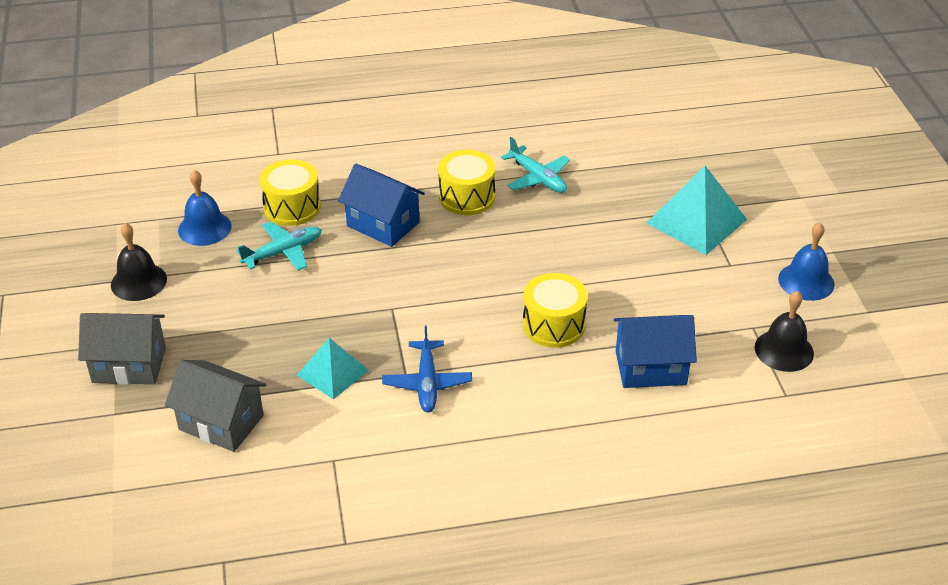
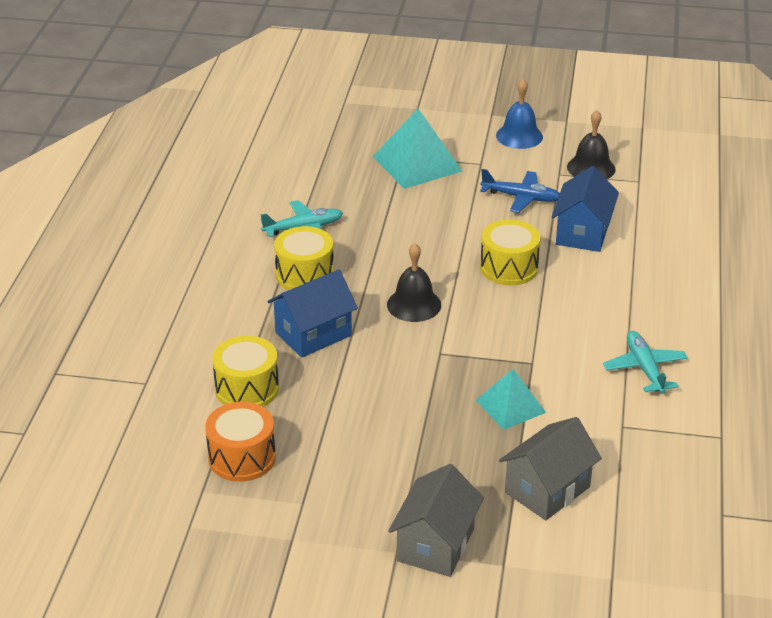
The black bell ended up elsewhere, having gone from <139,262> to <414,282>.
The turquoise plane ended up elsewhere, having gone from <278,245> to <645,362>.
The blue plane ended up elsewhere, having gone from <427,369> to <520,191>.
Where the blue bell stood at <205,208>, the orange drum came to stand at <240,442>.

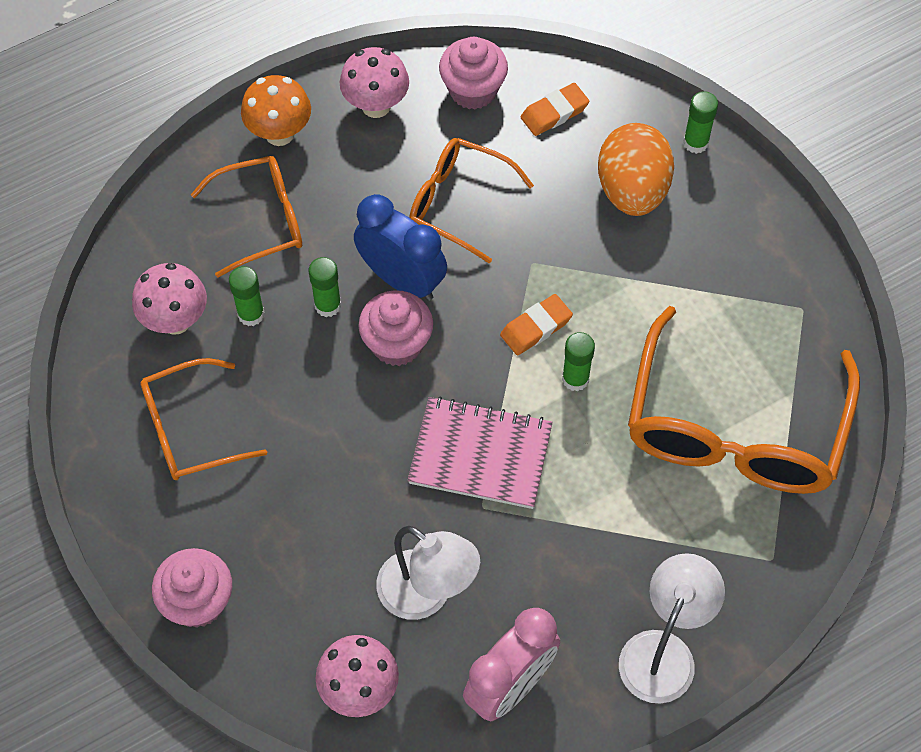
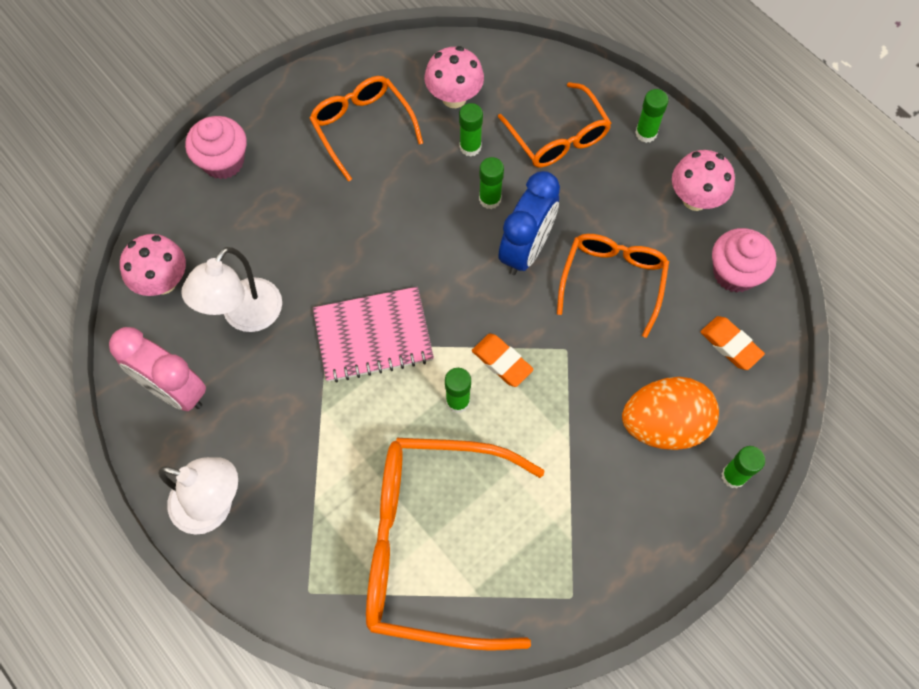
The second view lost the pink cupcake at <395,328>.
Where the orange mushroom stood at <276,110>, the green glue stick came to stand at <651,116>.
The pink notebook at <480,452> ended up facing another way, 75 degrees clockwise from before.

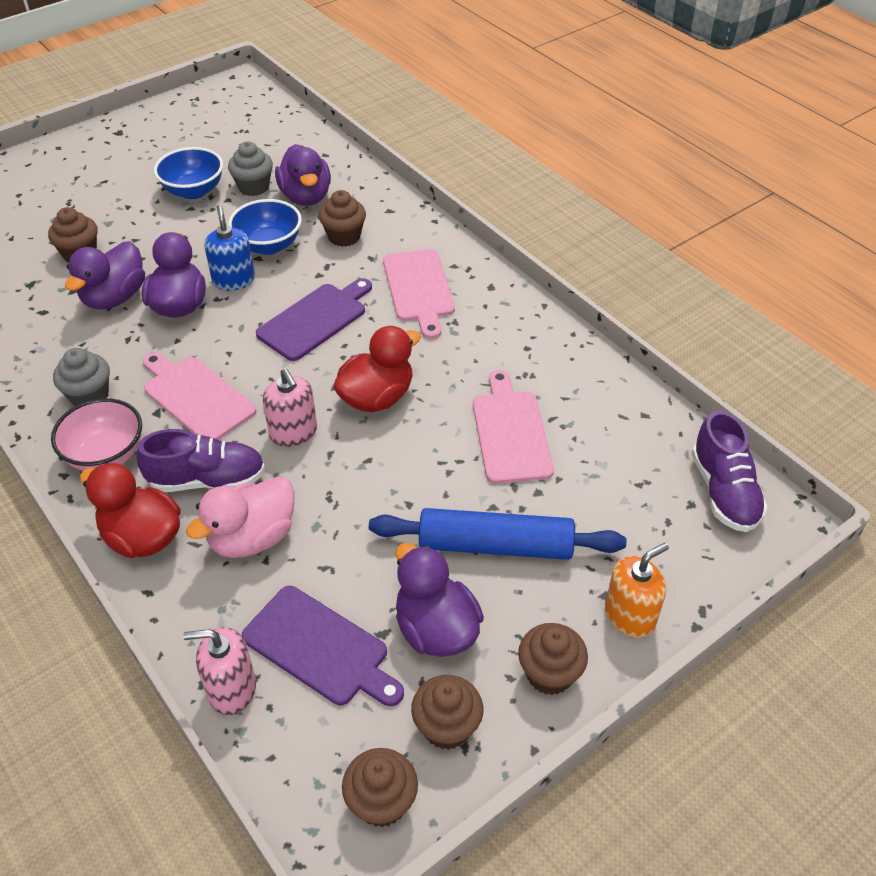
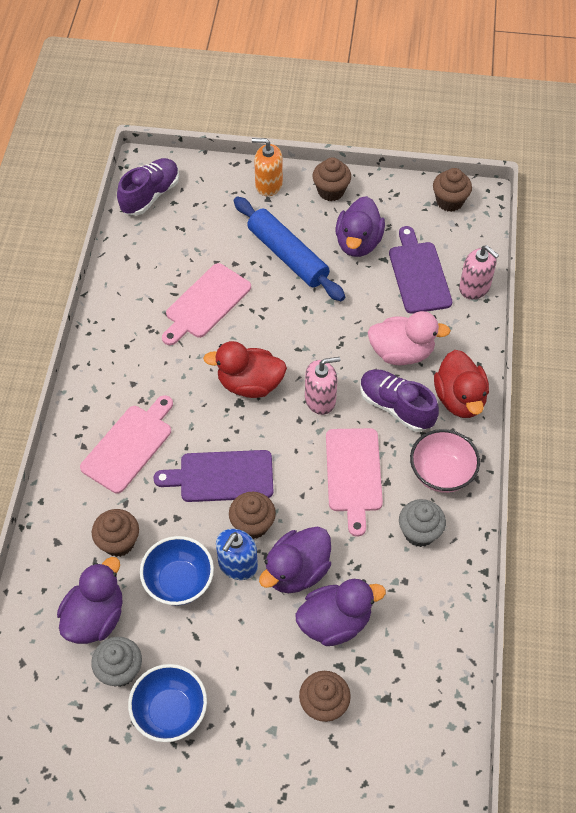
The brown cupcake ended up elsewhere, having gone from <447,712> to <252,515>.
The pink soap dispenser at <290,408> ended up facing another way, 60 degrees clockwise from before.

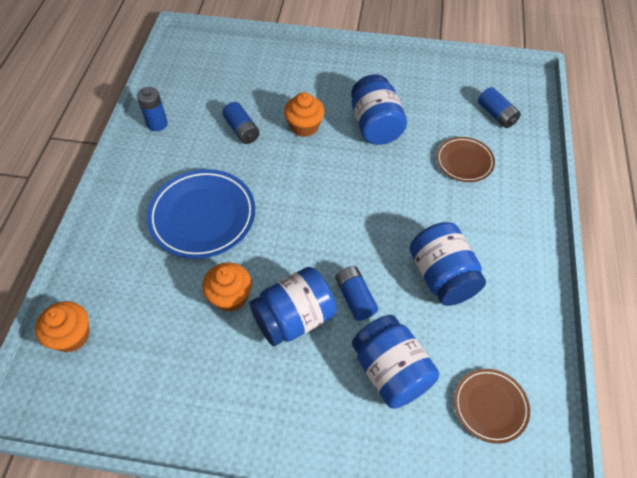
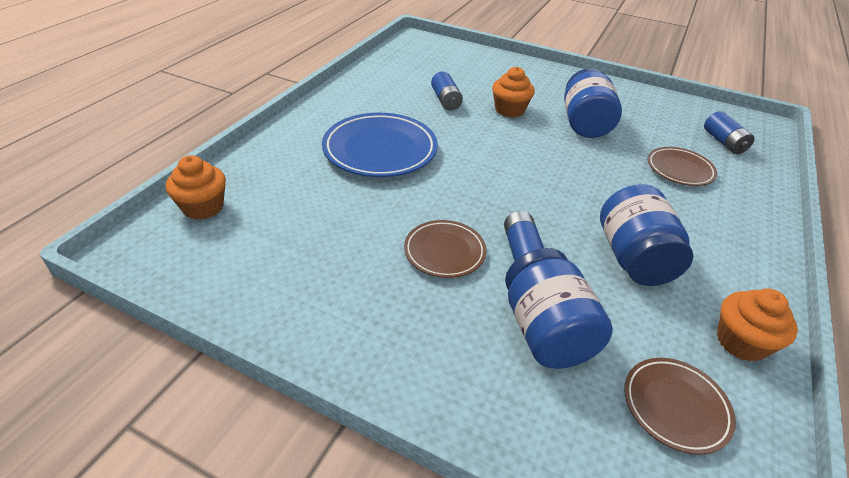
The second view lost the blue battery at <152,109>.
The orange cupcake ended up elsewhere, having gone from <227,287> to <757,325>.
Where the blue jar stood at <293,306>, the brown plate came to stand at <445,249>.

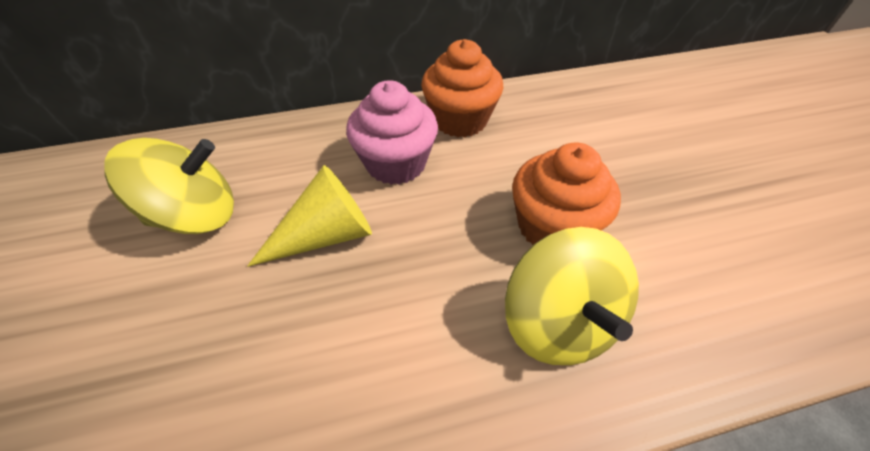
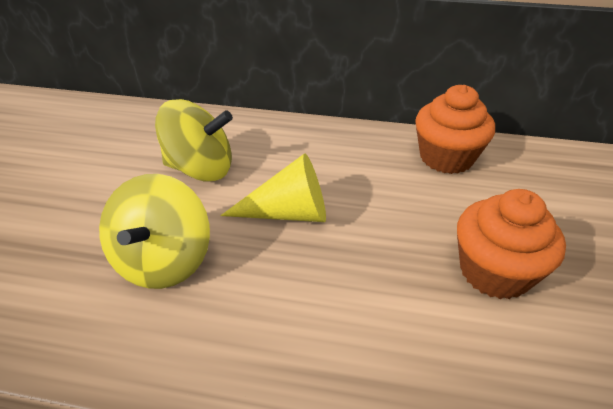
The second view lost the pink cupcake at <392,132>.
The yellow spinning top ended up elsewhere, having gone from <572,296> to <154,231>.

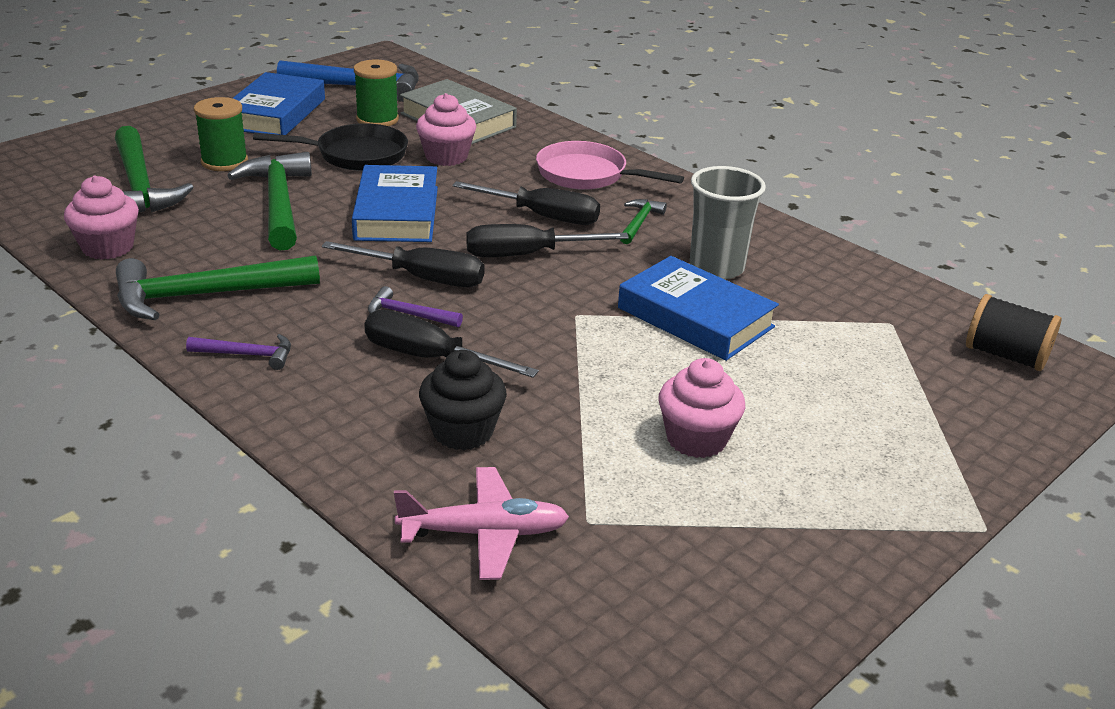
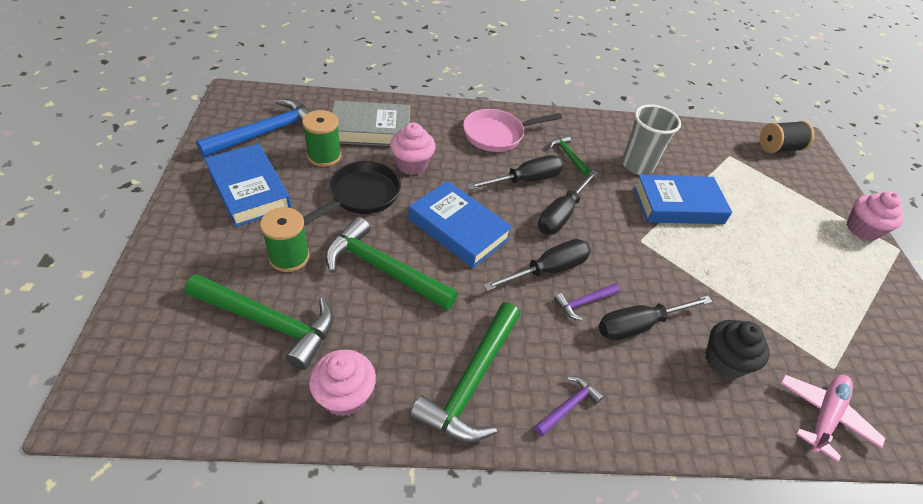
The pink cupcake ended up elsewhere, having gone from <701,408> to <875,216>.

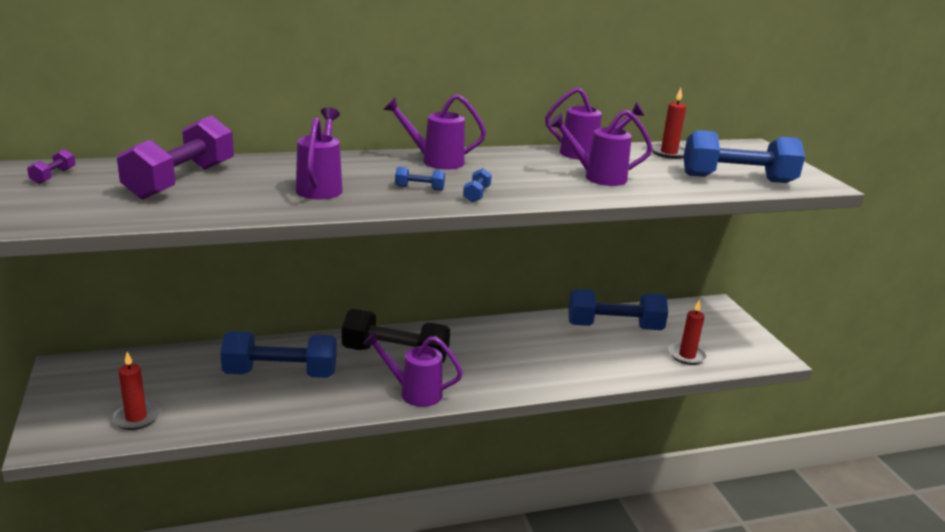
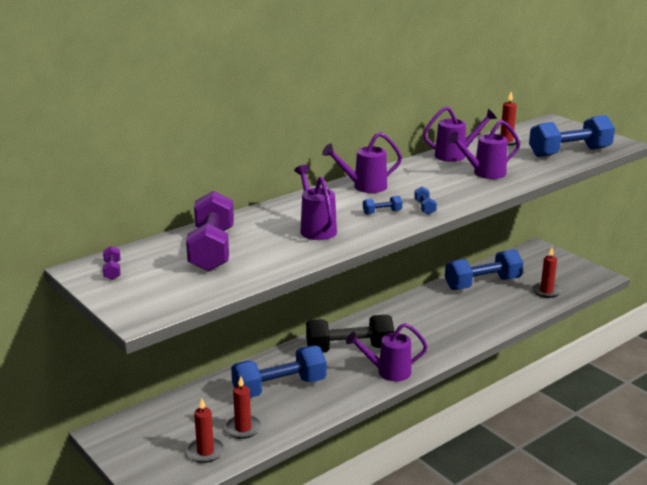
The second view gained the red candle at <243,407>.

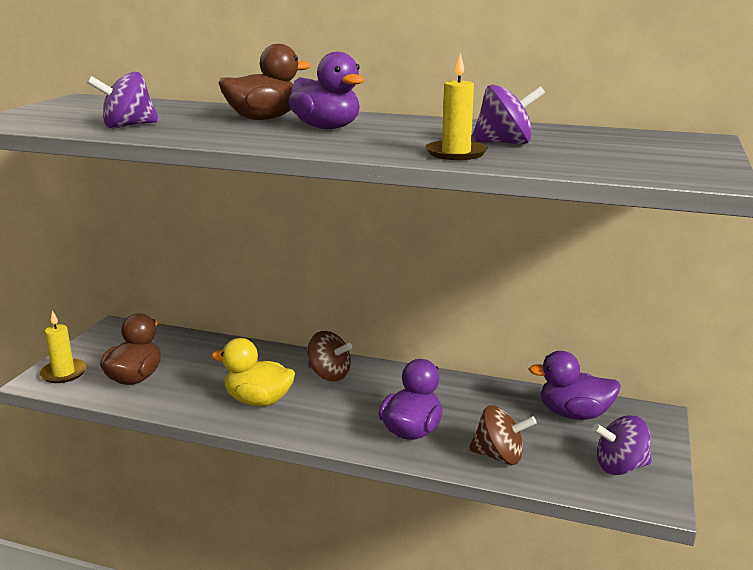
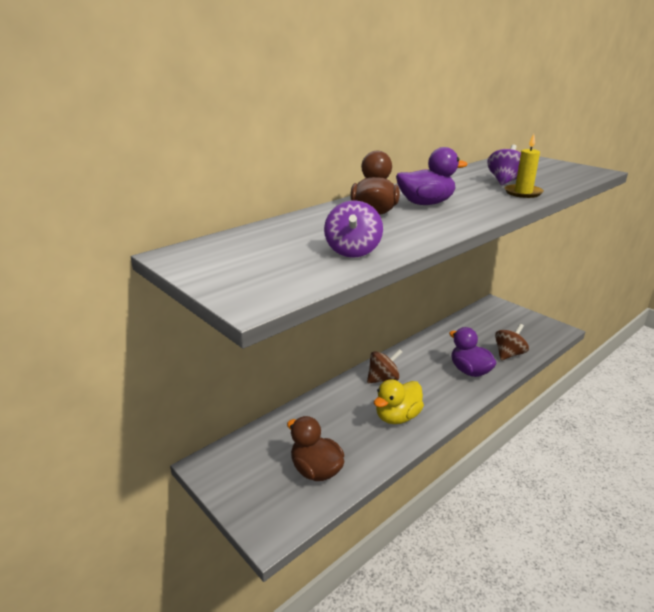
The second view lost the yellow candle at <63,346>.
The second view lost the purple duck at <574,385>.
The second view lost the purple spinning top at <622,445>.

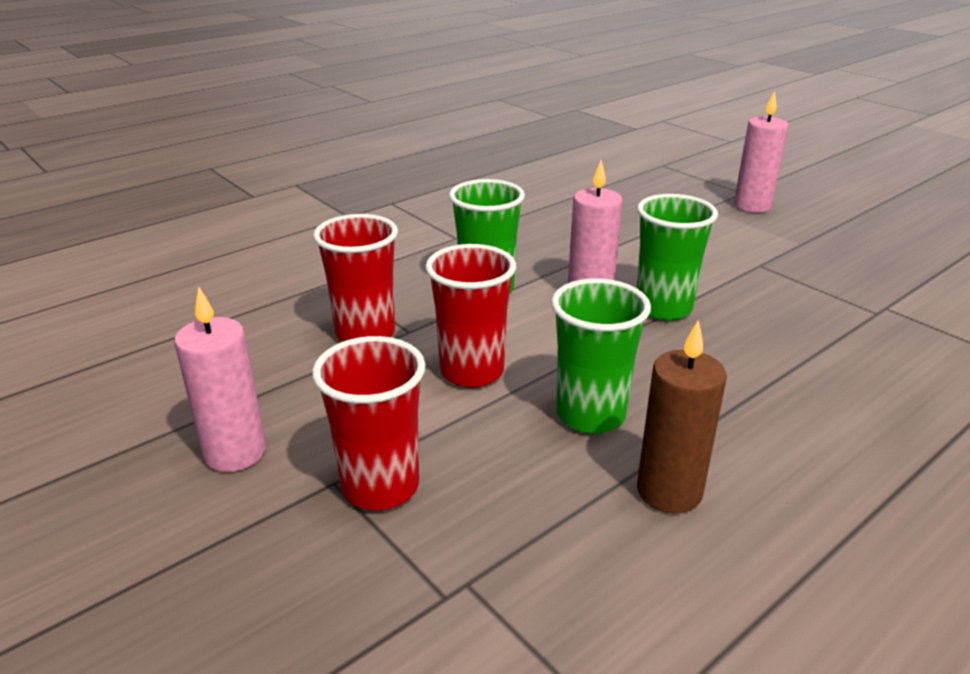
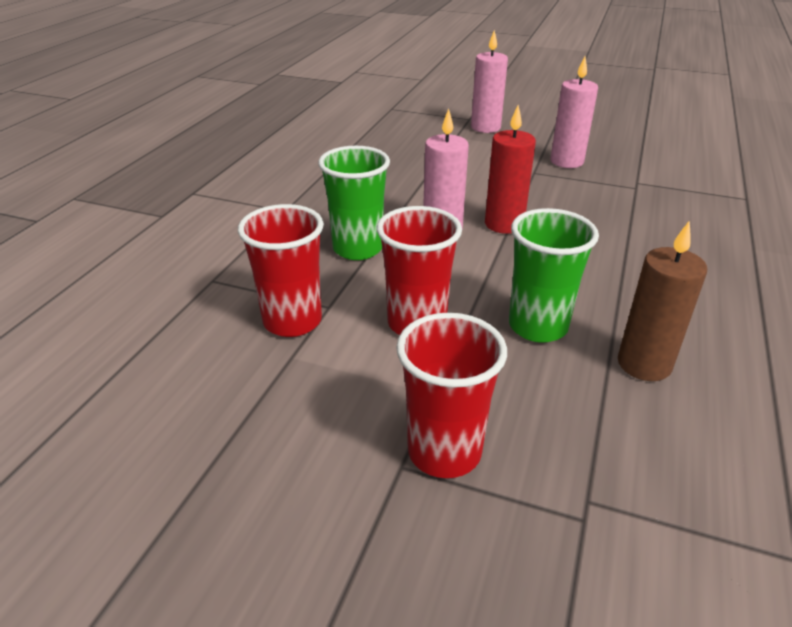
The pink candle ended up elsewhere, having gone from <220,379> to <574,112>.
Where the green cup stood at <677,257>, the red candle came to stand at <510,169>.

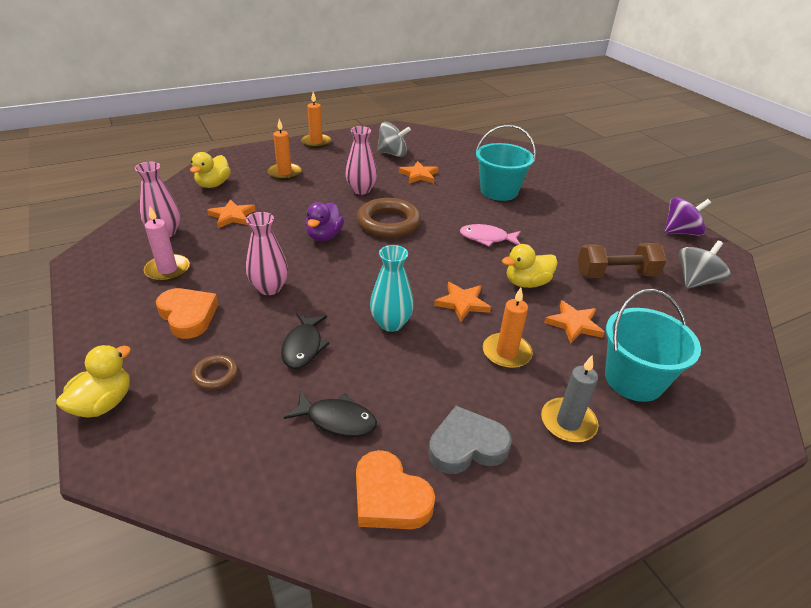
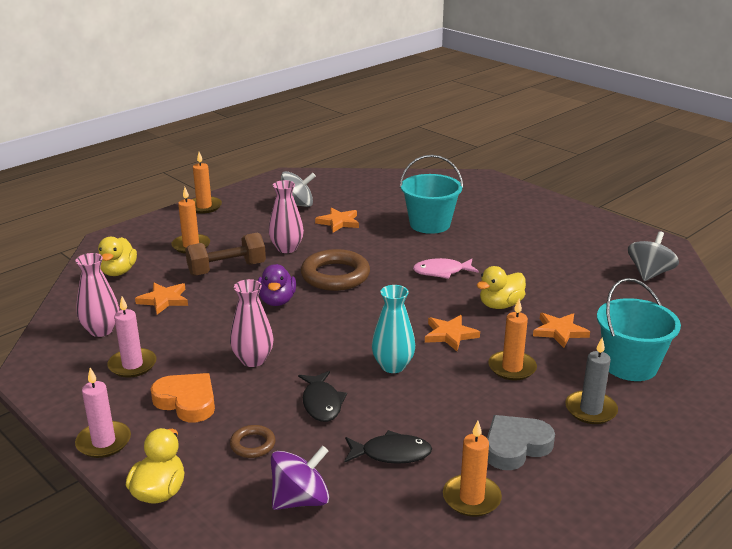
The second view gained the pink candle at <103,413>.
The brown dumbbell ended up elsewhere, having gone from <622,260> to <225,254>.
The purple spinning top ended up elsewhere, having gone from <687,216> to <300,478>.
Where the orange heart stood at <395,489>, the orange candle came to stand at <472,469>.

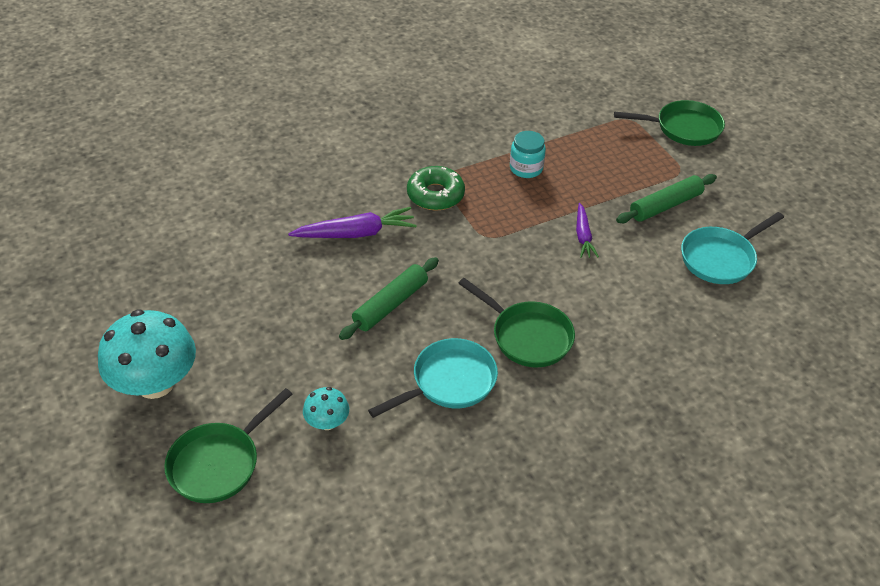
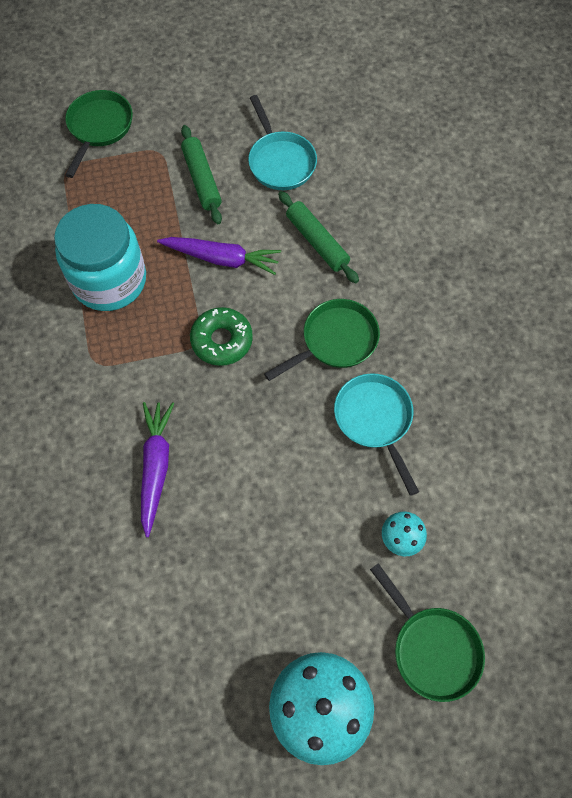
The green rolling pin ended up elsewhere, having gone from <389,298> to <318,237>.
The green donut ended up elsewhere, having gone from <436,188> to <221,336>.
The size of the turquoise jar at <528,154> changed by a factor of 2.10.
The size of the purple carrot at <587,230> changed by a factor of 1.61.

